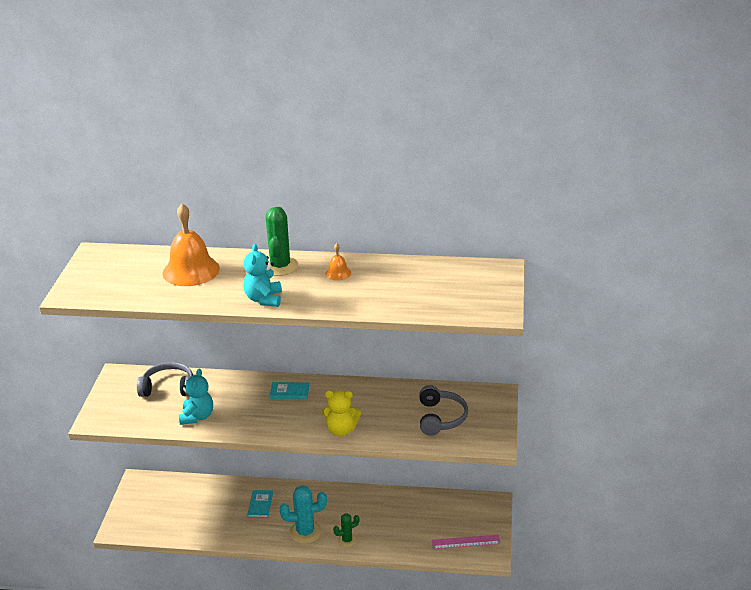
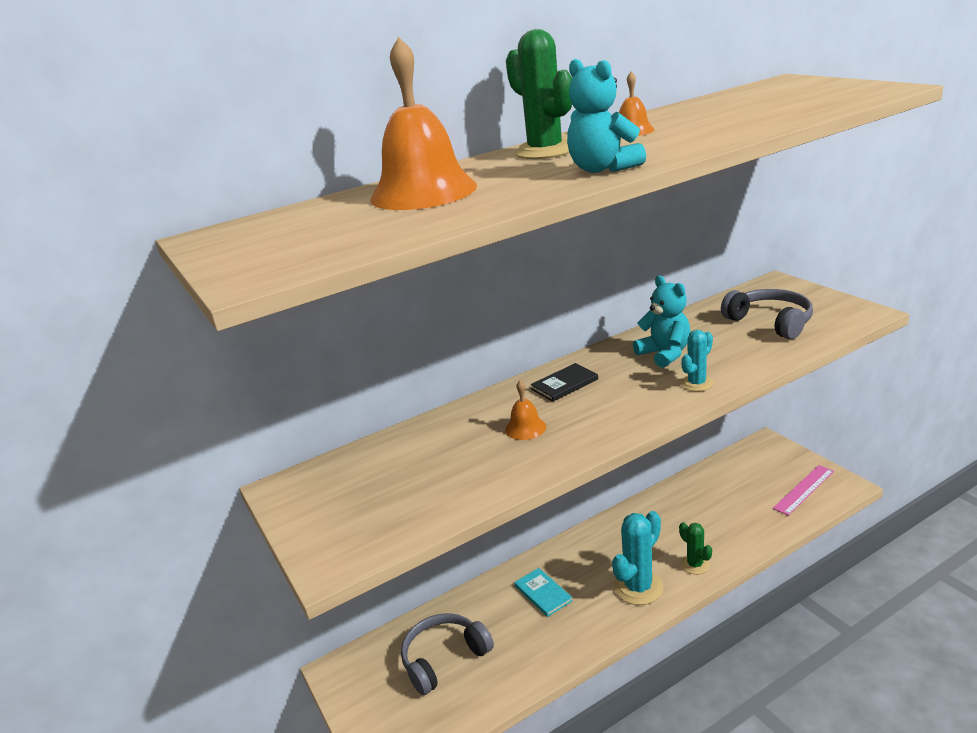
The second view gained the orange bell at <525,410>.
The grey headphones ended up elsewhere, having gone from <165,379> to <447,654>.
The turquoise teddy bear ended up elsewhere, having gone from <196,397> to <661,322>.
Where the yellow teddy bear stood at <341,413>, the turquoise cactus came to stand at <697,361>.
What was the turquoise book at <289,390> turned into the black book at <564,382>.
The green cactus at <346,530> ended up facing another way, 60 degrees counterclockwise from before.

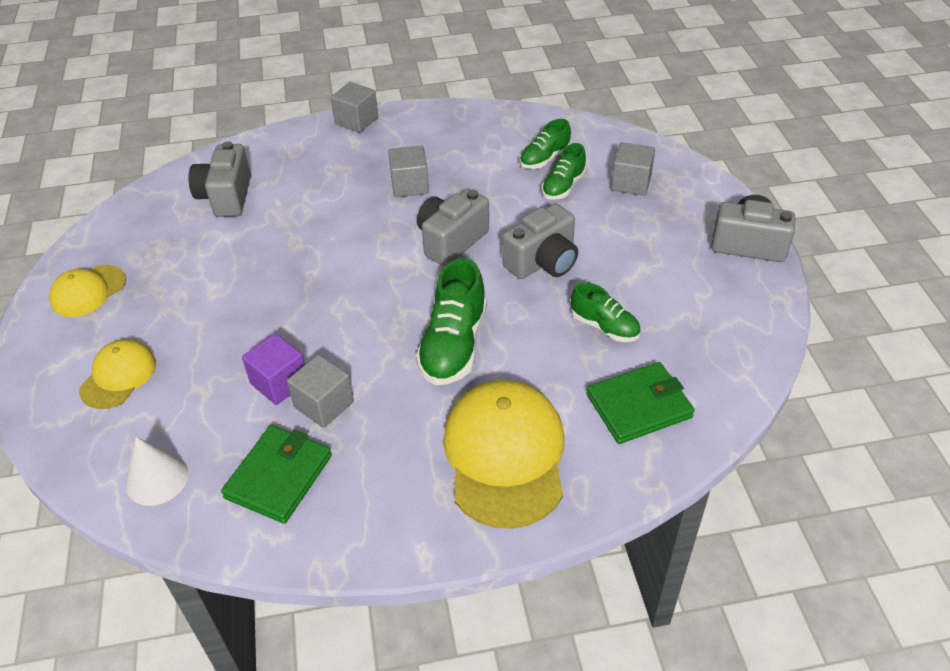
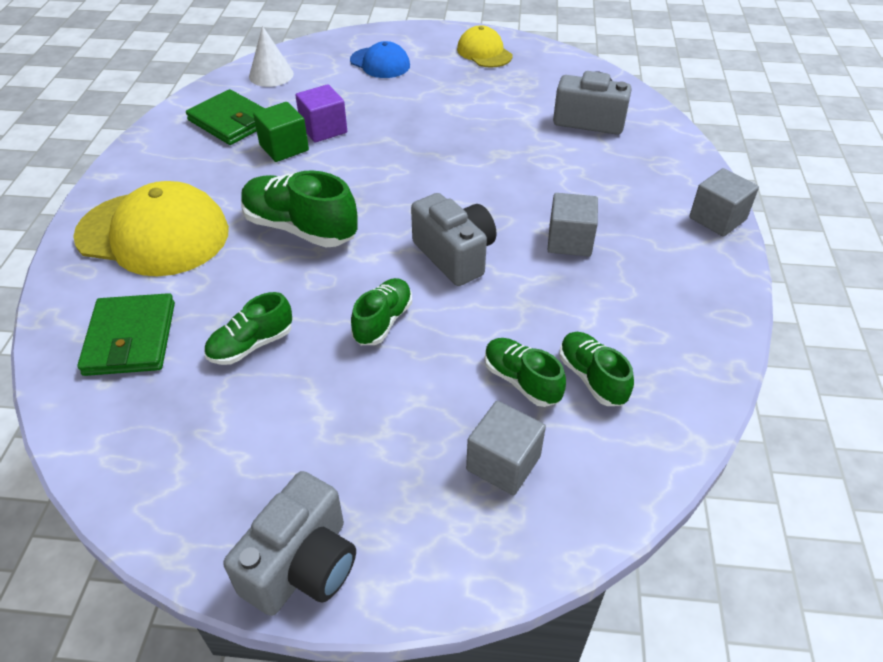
Where the grey camera stood at <540,241>, the green shoe came to stand at <381,311>.
What was the yellow cap at <117,374> turned into the blue cap at <380,59>.
What was the grey cube at <320,391> turned into the green cube at <281,132>.

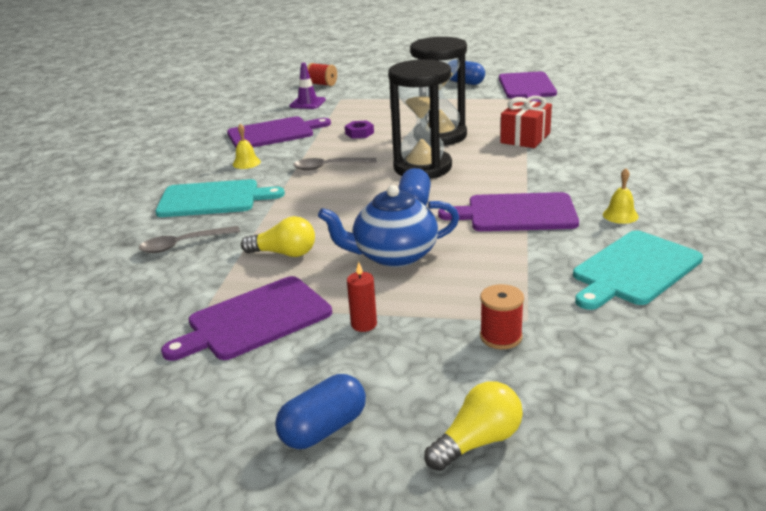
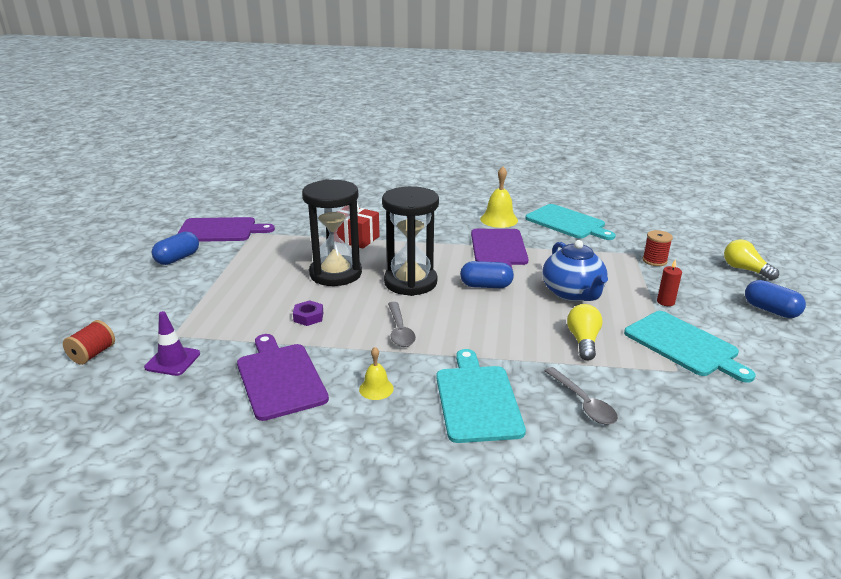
What was the purple cutting board at <246,318> turned into the turquoise cutting board at <690,347>.
The size of the yellow bell at <621,196> changed by a factor of 1.69.

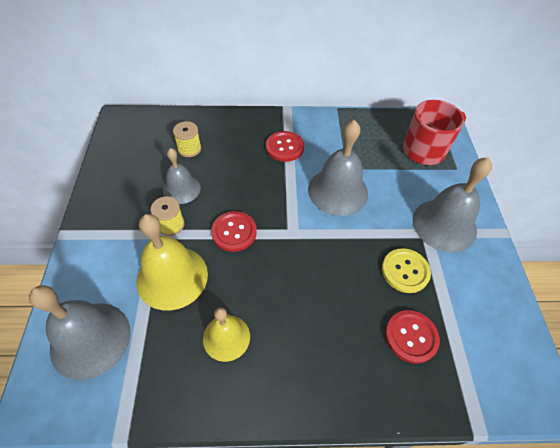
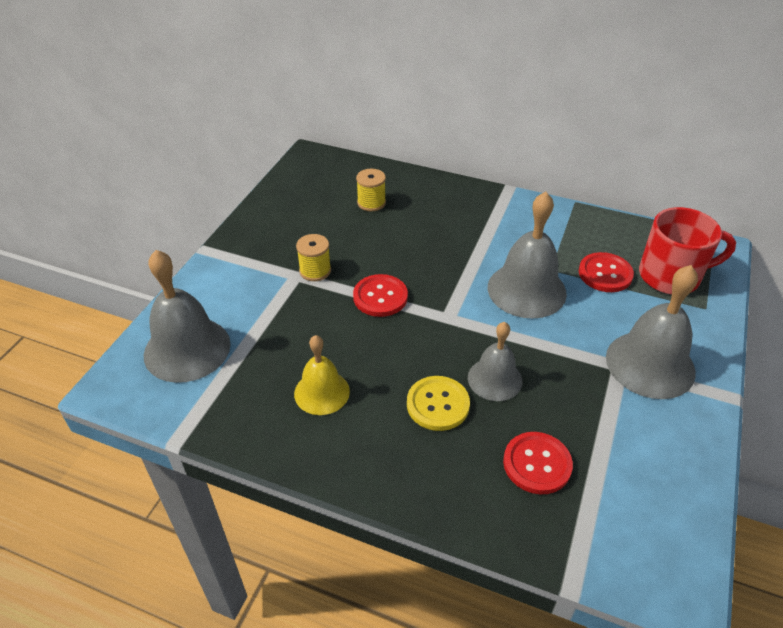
The second view lost the yellow bell at <172,262>.
The grey bell ended up elsewhere, having gone from <182,176> to <495,361>.
The red button ended up elsewhere, having gone from <285,146> to <606,272>.
The yellow button ended up elsewhere, having gone from <406,270> to <438,403>.

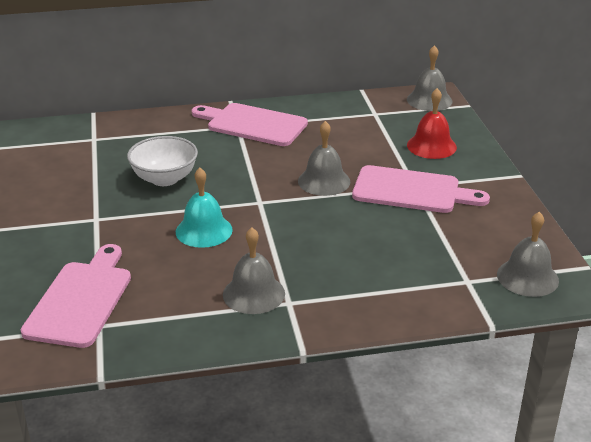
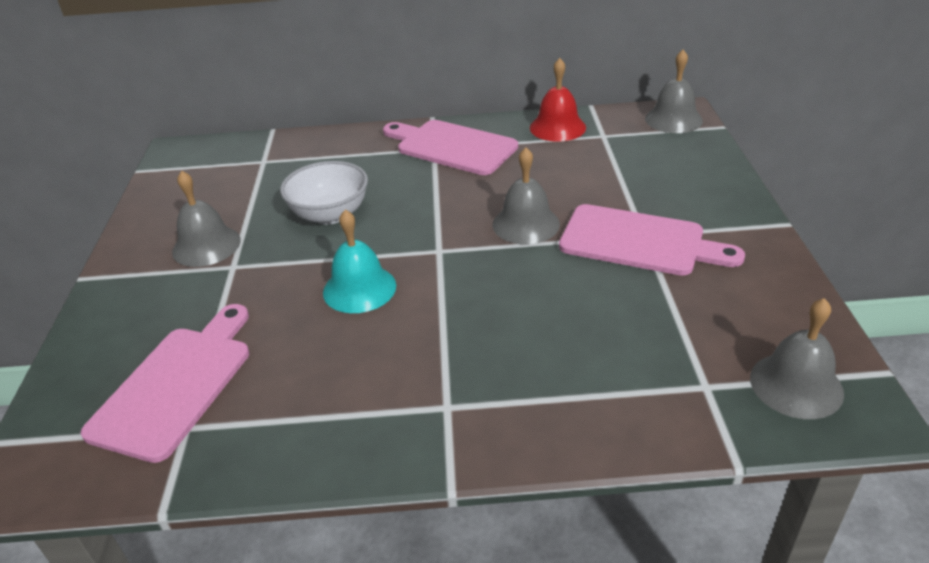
The grey bell ended up elsewhere, having gone from <254,271> to <206,218>.
The red bell ended up elsewhere, having gone from <432,123> to <558,100>.

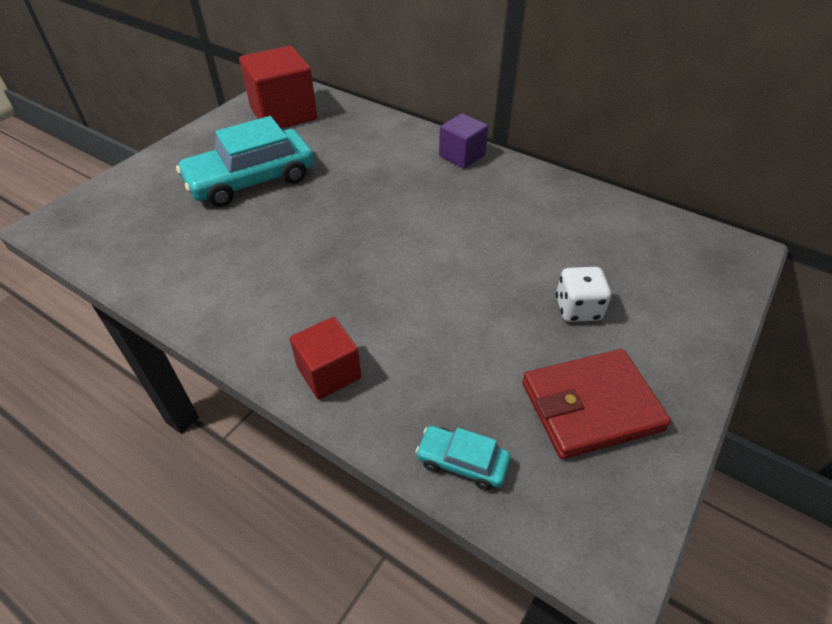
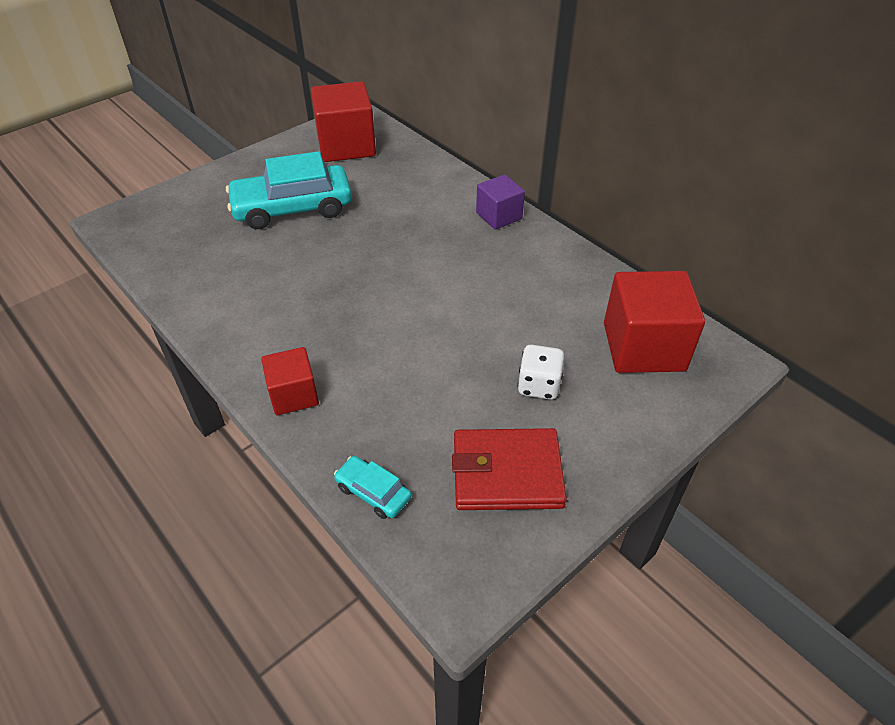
The second view gained the red cube at <654,322>.

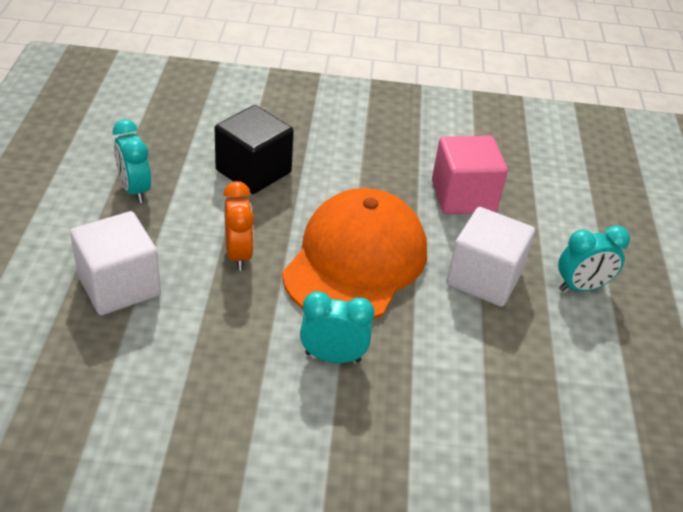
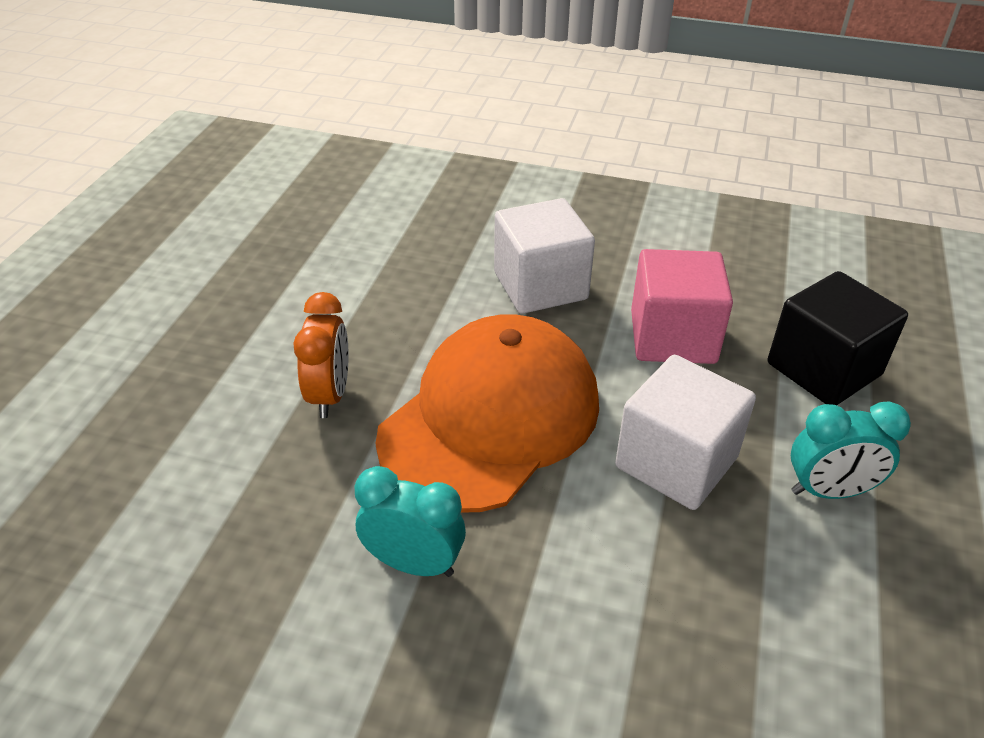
The second view lost the turquoise clock at <132,161>.
The white cube ended up elsewhere, having gone from <115,263> to <544,256>.
The black cube ended up elsewhere, having gone from <254,149> to <838,338>.

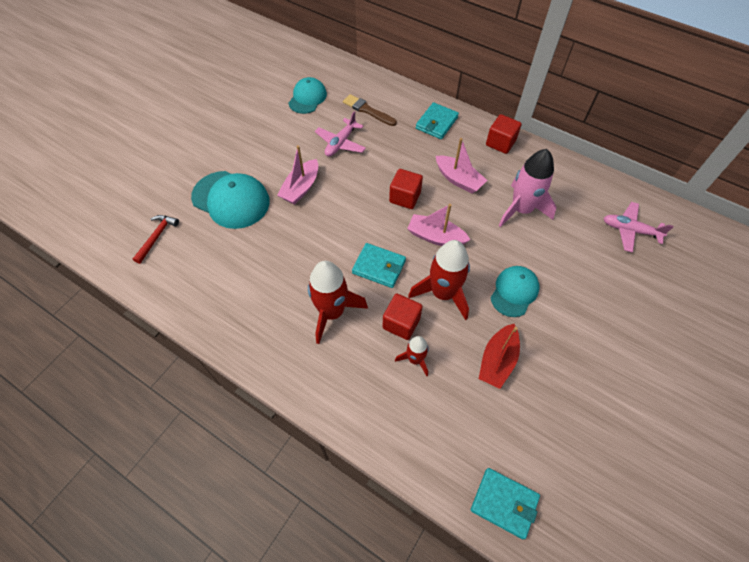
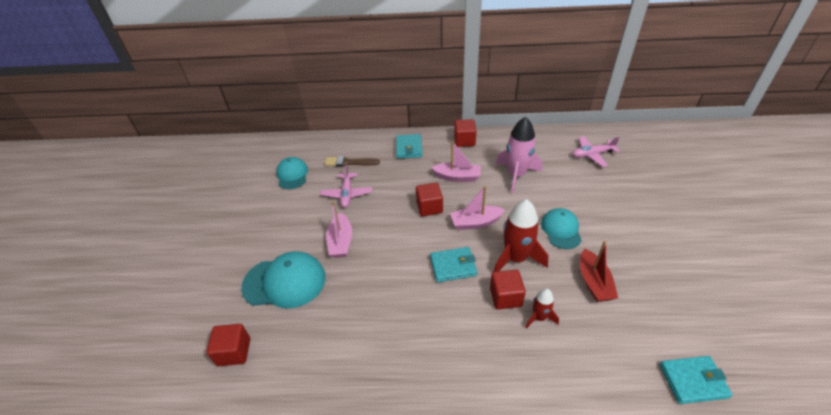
The second view lost the red rocket at <338,302>.
Where the red hammer stood at <156,239>, the red cube came to stand at <228,345>.

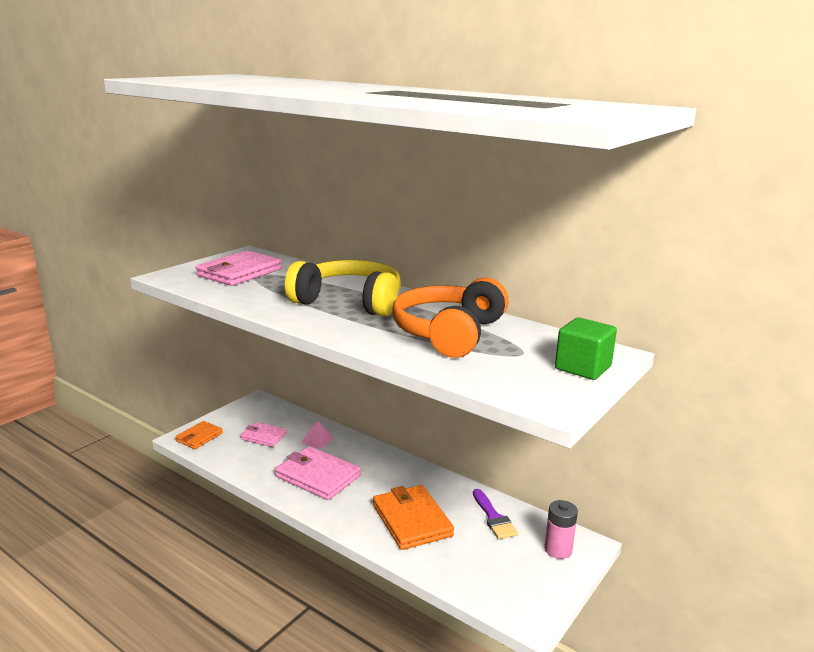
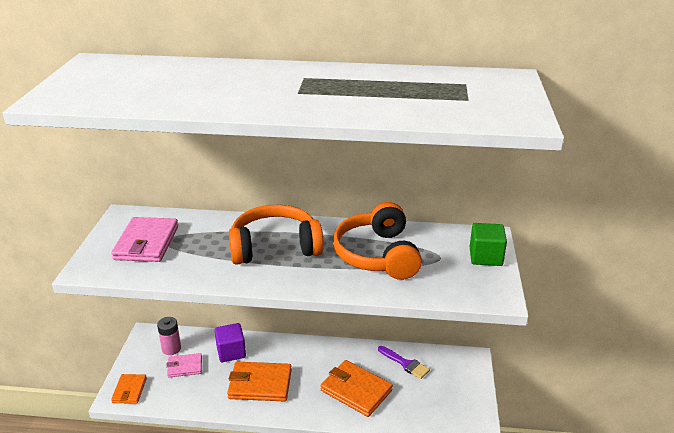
The pink battery ended up elsewhere, having gone from <561,529> to <169,336>.
Where the pink pyramid stood at <317,435>, the purple cube came to stand at <230,342>.
What was the pink wallet at <318,473> turned into the orange wallet at <259,382>.
What was the yellow headphones at <343,288> turned into the orange headphones at <276,235>.

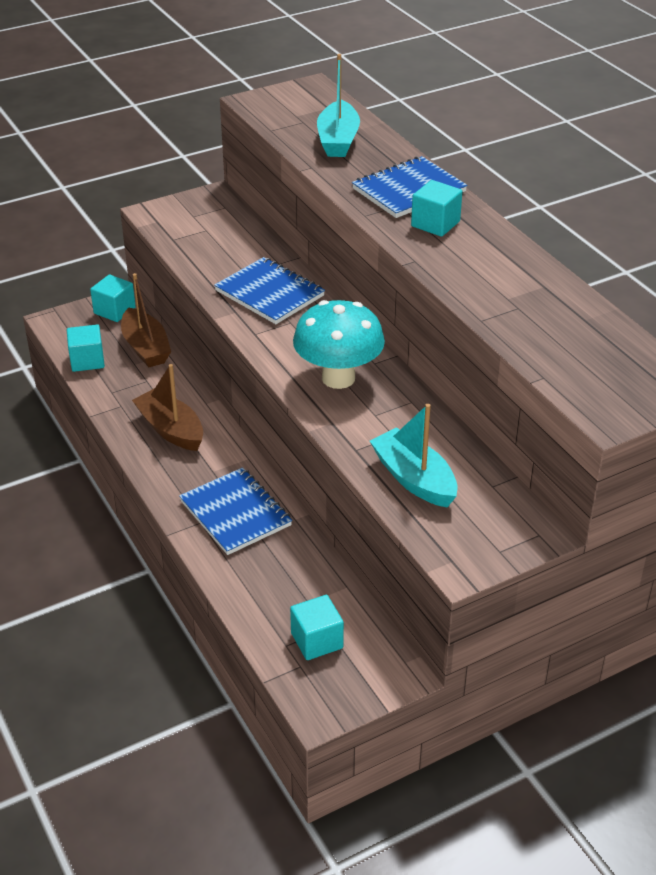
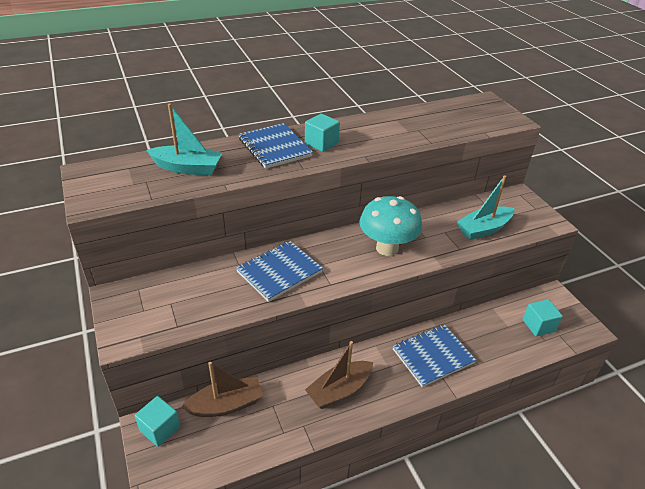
The second view lost the turquoise cube at <86,348>.

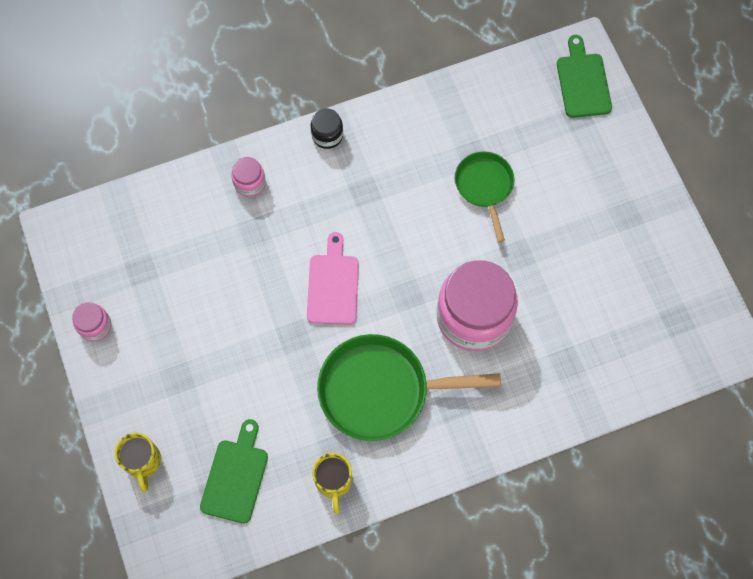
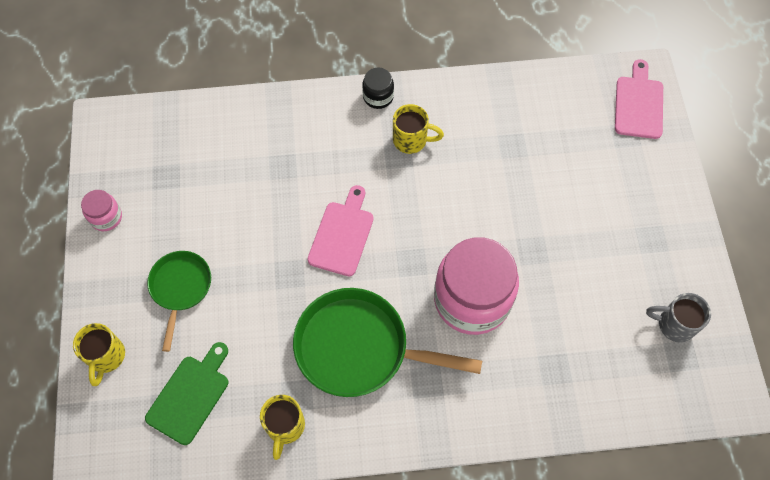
The second view lost the pink jar at <248,177>.
The second view gained the yellow mug at <418,129>.
The second view gained the grey mug at <678,318>.
The green pan ended up elsewhere, having gone from <484,196> to <179,301>.
What was the green cutting board at <584,76> turned into the pink cutting board at <639,99>.

